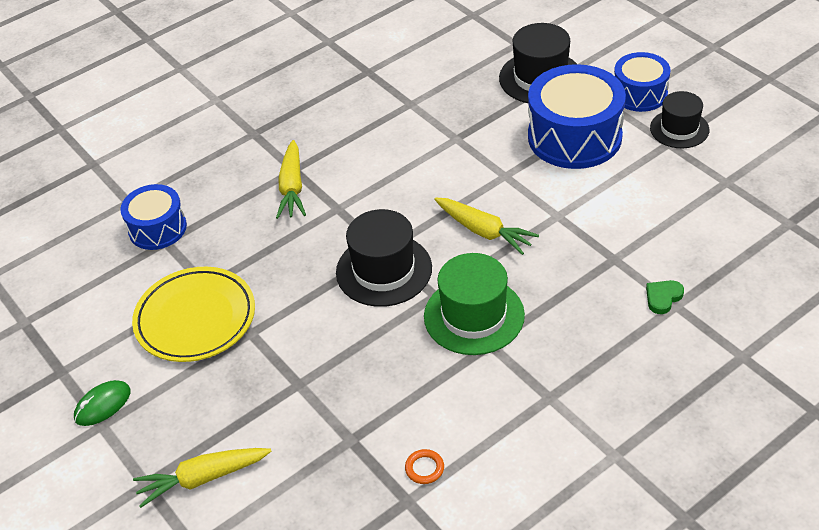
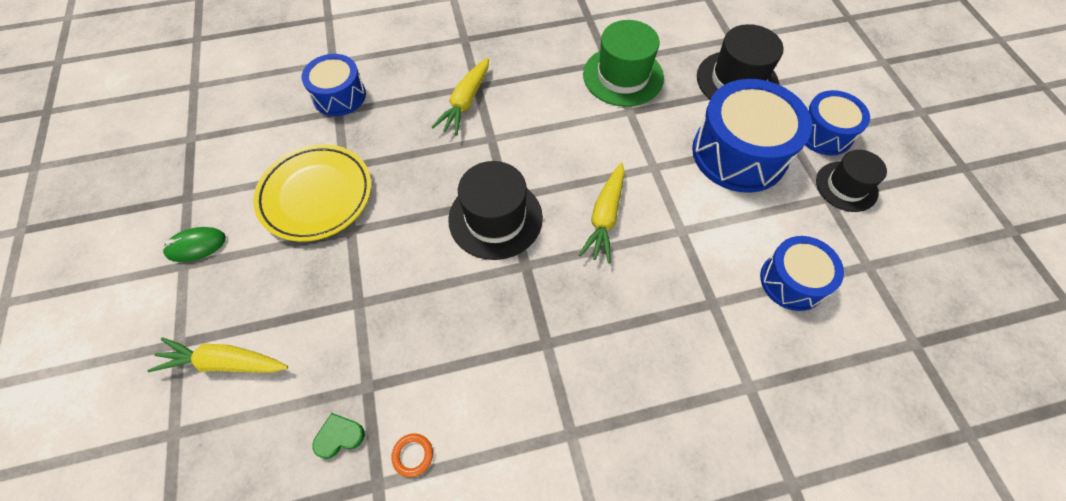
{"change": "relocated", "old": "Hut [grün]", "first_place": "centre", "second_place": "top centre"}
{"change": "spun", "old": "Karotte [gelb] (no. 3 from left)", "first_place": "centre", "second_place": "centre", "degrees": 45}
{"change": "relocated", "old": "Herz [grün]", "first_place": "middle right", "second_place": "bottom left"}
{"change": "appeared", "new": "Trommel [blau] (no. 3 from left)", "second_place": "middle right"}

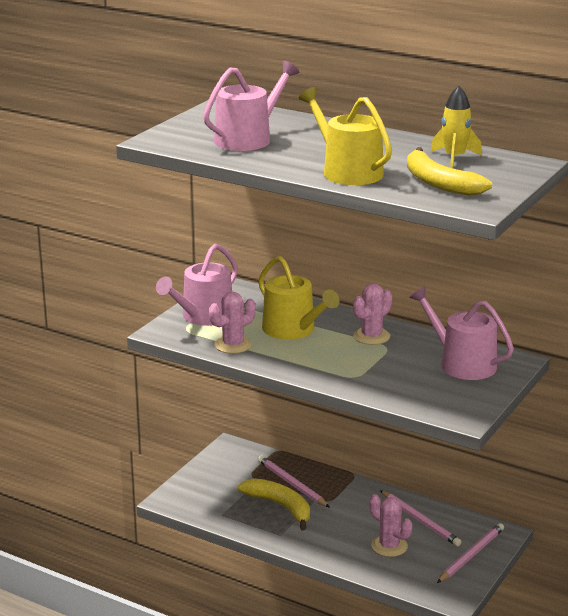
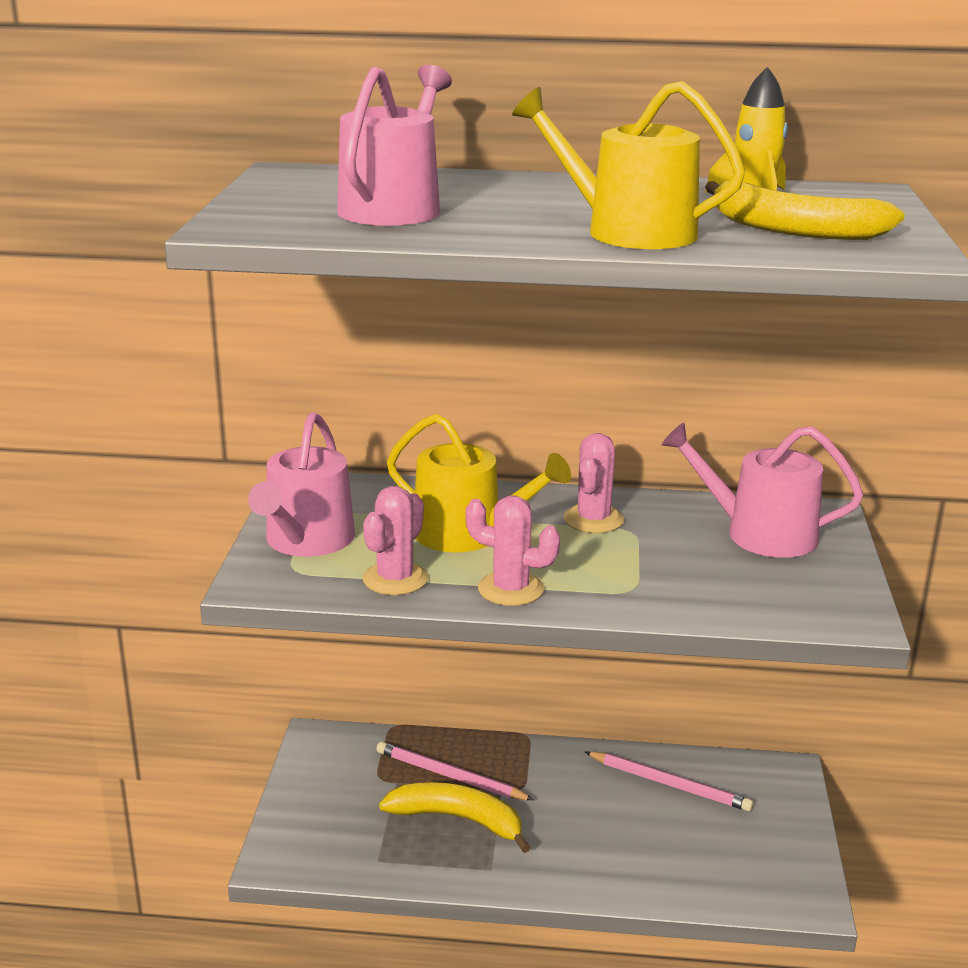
{"change": "relocated", "old": "Kaktus [rosa] (no. 3 from left in the first image)", "new": "Kaktus [rosa] (no. 2 from left)", "first_place": "bottom right", "second_place": "centre"}
{"change": "missing", "old": "Bleistift [rosa] (no. 3 from left)", "first_place": "bottom right"}

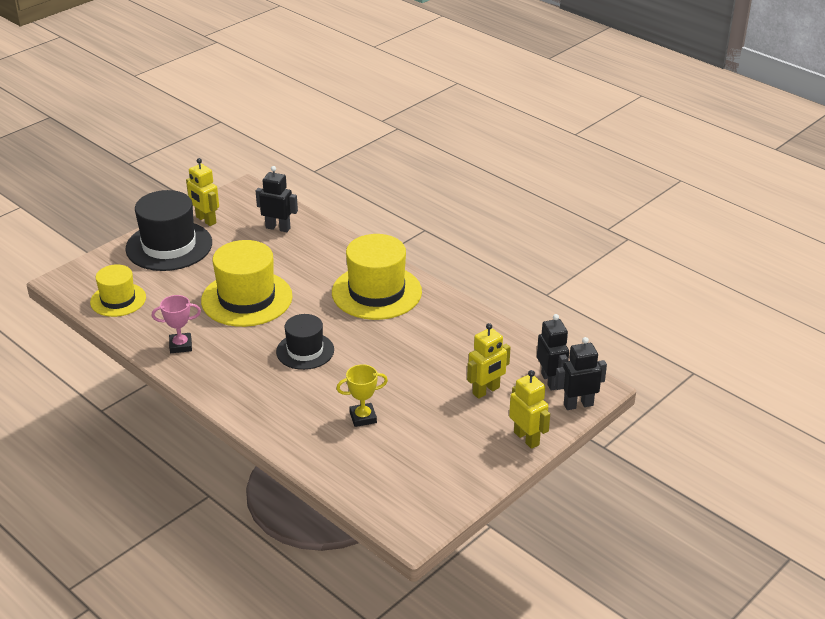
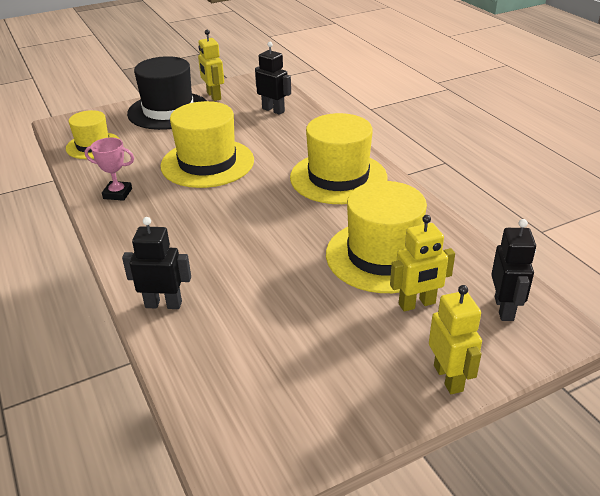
{"change": "missing", "old": "Hut [schwarz] (no. 2 from left)", "first_place": "centre"}
{"change": "missing", "old": "Pokal [gelb]", "first_place": "centre"}
{"change": "relocated", "old": "Roboter [schwarz] (no. 3 from left in the first image)", "new": "Roboter [schwarz] (no. 1 from left)", "first_place": "middle right", "second_place": "middle left"}
{"change": "appeared", "new": "Hut [gelb] (no. 4 from left)", "second_place": "centre"}

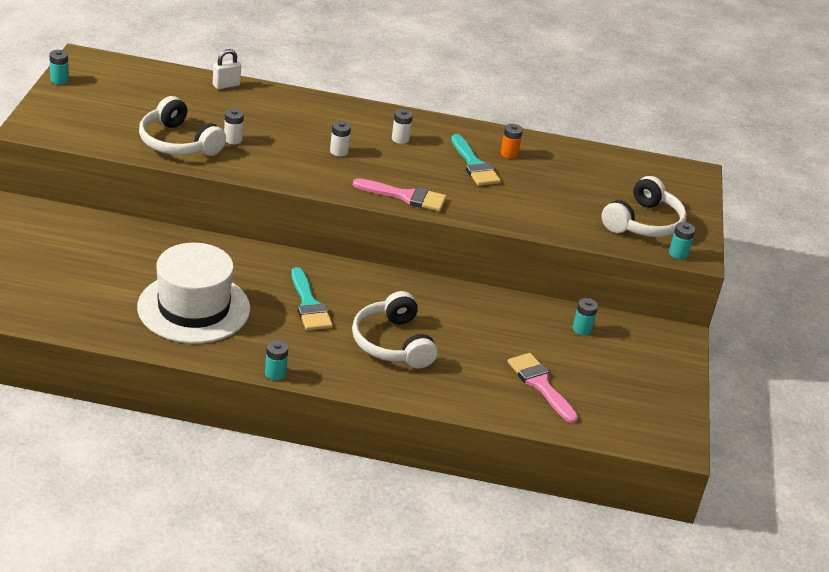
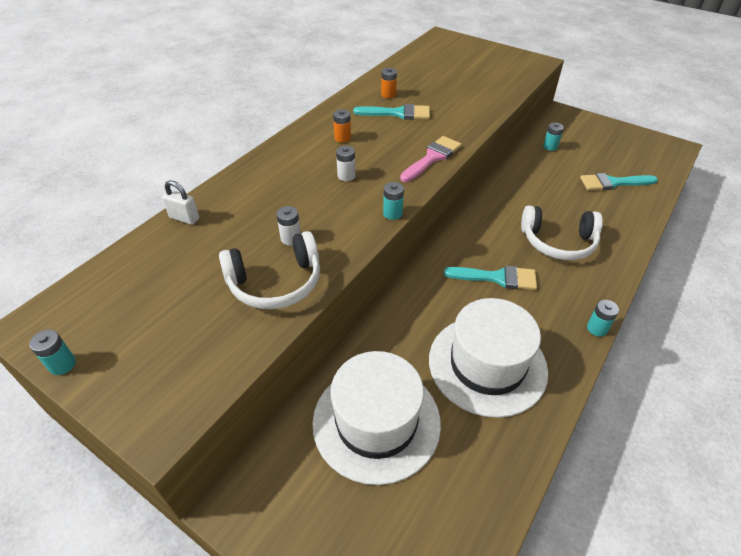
{"change": "spun", "old": "Vorhängeschloss [weiß]", "first_place": "top left", "second_place": "middle left", "degrees": -60}
{"change": "colour", "old": "Batterie [weiß] (no. 3 from left)", "new": "Batterie [orange] (no. 1 from left)", "first_place": "top centre", "second_place": "top centre"}
{"change": "colour", "old": "Pinsel [rosa] (no. 2 from left)", "new": "Pinsel [türkis] (no. 3 from left)", "first_place": "bottom centre", "second_place": "top right"}
{"change": "missing", "old": "Kopfhörer [weiß] (no. 3 from left)", "first_place": "middle right"}
{"change": "relocated", "old": "Batterie [türkis] (no. 4 from left in the first image)", "new": "Batterie [türkis] (no. 2 from left)", "first_place": "middle right", "second_place": "centre"}
{"change": "appeared", "new": "Hut [weiß] (no. 1 from left)", "second_place": "bottom centre"}

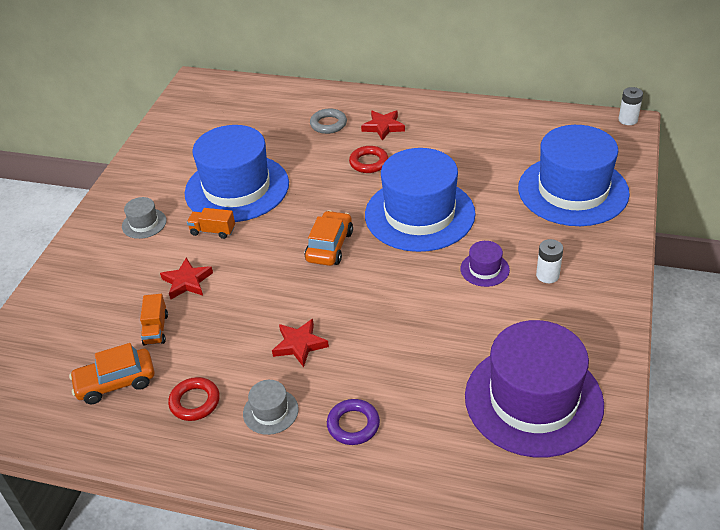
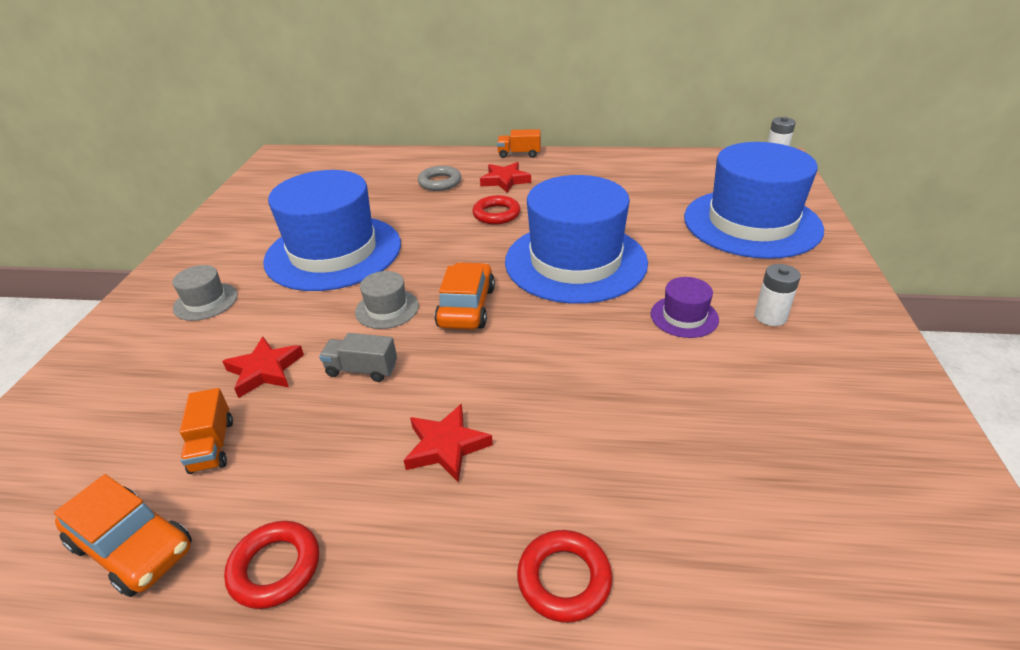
{"change": "spun", "old": "Auto [orange] (no. 1 from left)", "first_place": "bottom left", "second_place": "bottom left", "degrees": -120}
{"change": "relocated", "old": "Lastwagen [orange] (no. 2 from left)", "first_place": "middle left", "second_place": "top centre"}
{"change": "relocated", "old": "Hut [grau] (no. 2 from left)", "first_place": "bottom centre", "second_place": "centre"}
{"change": "colour", "old": "Ring [lila]", "new": "Ring [rot] (no. 3 from left)", "first_place": "bottom centre", "second_place": "bottom centre"}
{"change": "missing", "old": "Hut [lila] (no. 2 from left)", "first_place": "bottom right"}
{"change": "appeared", "new": "Lastwagen [grau]", "second_place": "centre"}

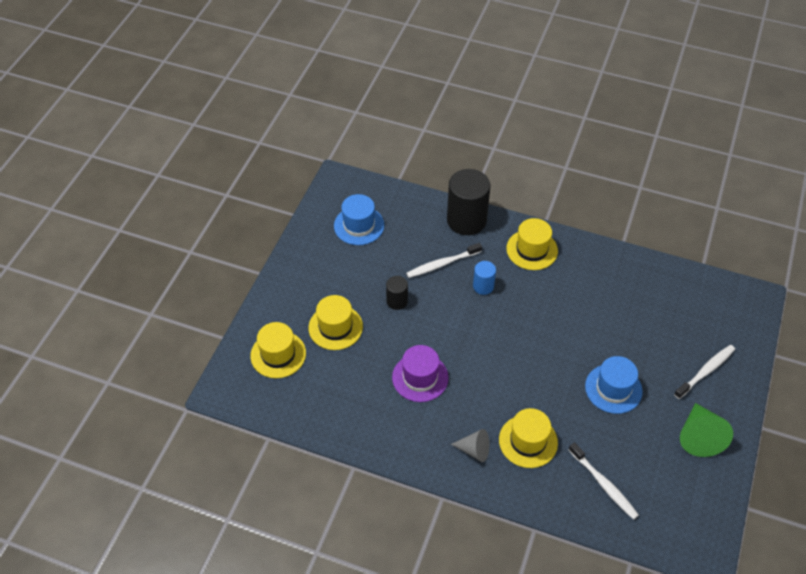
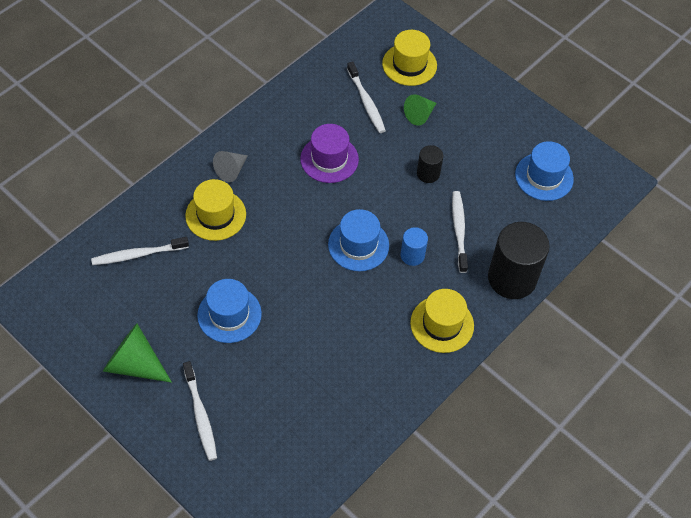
{"change": "exchanged", "old": "Hut [gelb] (no. 2 from left)", "new": "Kegel [grün] (no. 2 from left)", "first_place": "centre", "second_place": "top centre"}
{"change": "appeared", "new": "Hut [blau] (no. 2 from left)", "second_place": "centre"}
{"change": "appeared", "new": "Zahnbürste [weiß] (no. 3 from left)", "second_place": "top centre"}

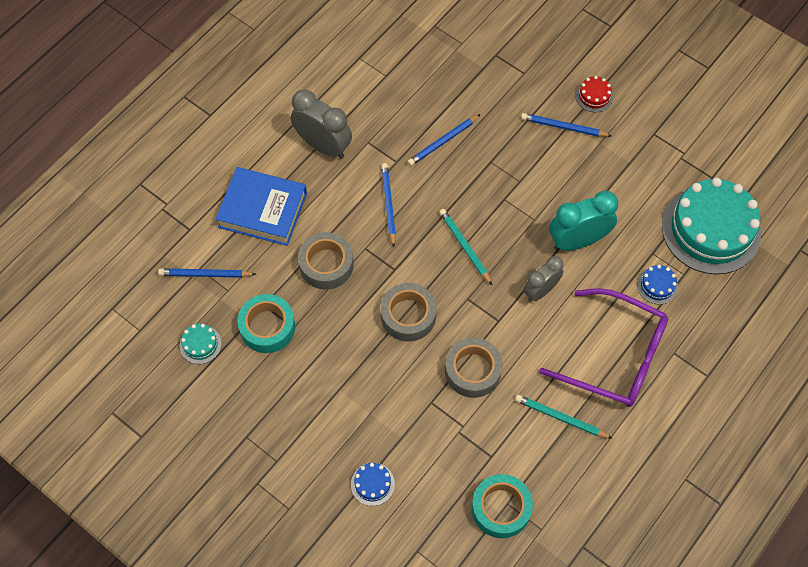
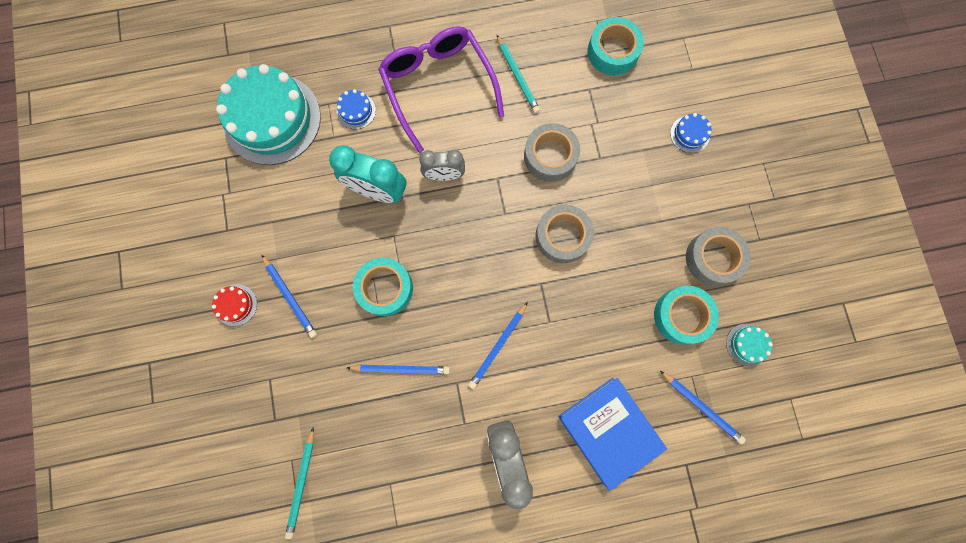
{"change": "relocated", "old": "Klebeband [grau] (no. 1 from left in the first image)", "new": "Klebeband [grau] (no. 3 from left)", "first_place": "centre", "second_place": "middle right"}
{"change": "relocated", "old": "Bleistift [türkis] (no. 1 from left)", "first_place": "centre", "second_place": "bottom left"}
{"change": "appeared", "new": "Klebeband [türkis] (no. 1 from left)", "second_place": "centre"}

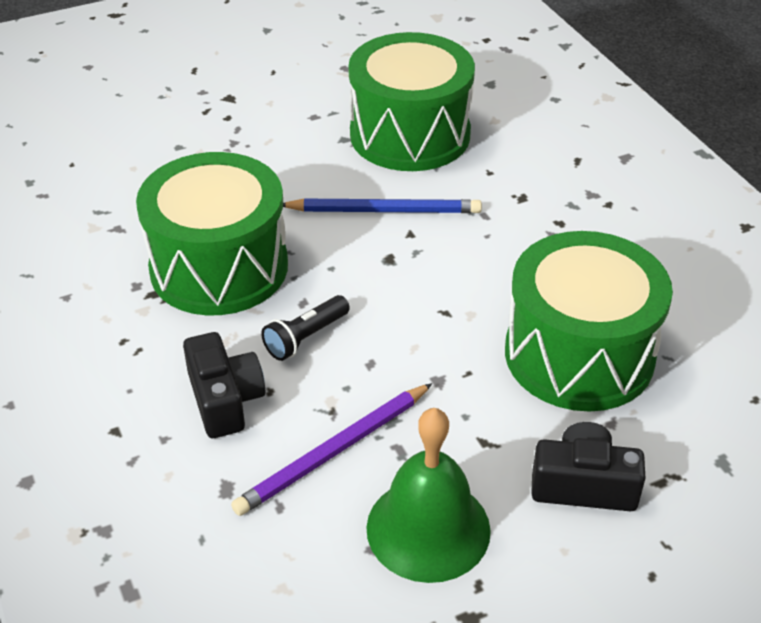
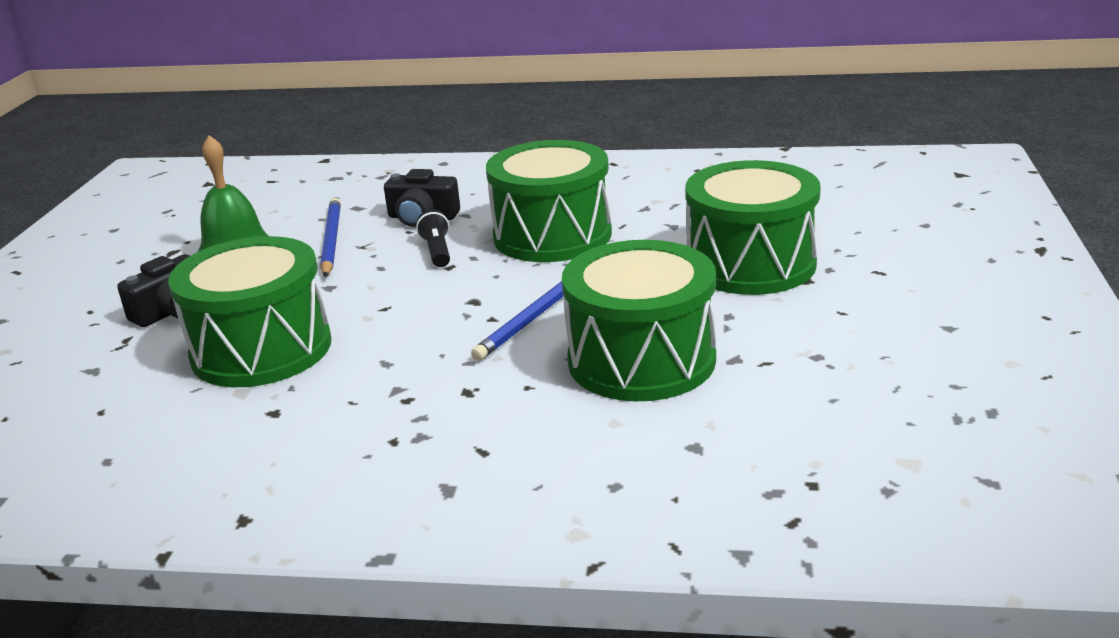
{"change": "colour", "old": "Bleistift [lila]", "new": "Bleistift [blau] (no. 1 from left)", "first_place": "bottom centre", "second_place": "middle left"}
{"change": "appeared", "new": "Trommel [grün] (no. 4 from left)", "second_place": "middle right"}

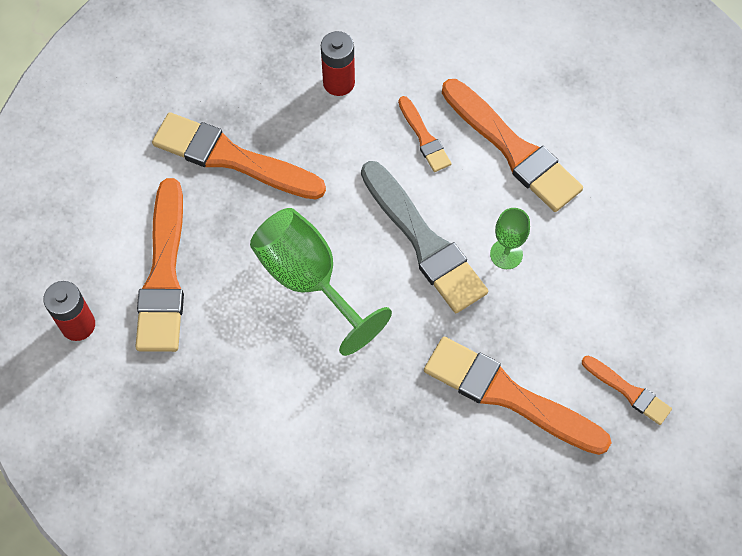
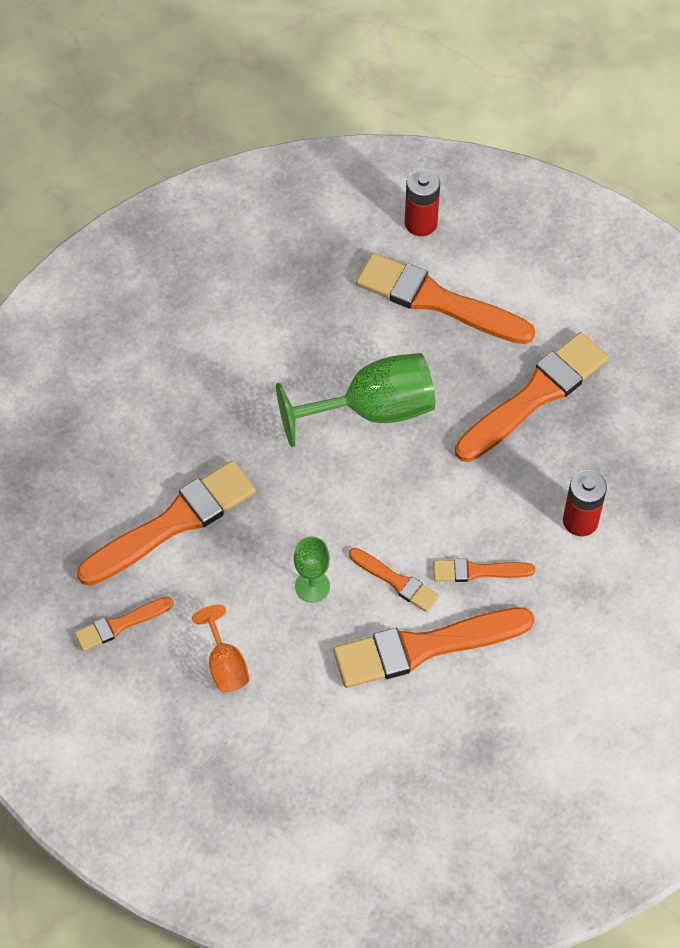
{"change": "missing", "old": "Pinsel [grau]", "first_place": "centre"}
{"change": "appeared", "new": "Kelch [orange]", "second_place": "bottom left"}
{"change": "appeared", "new": "Pinsel [orange] (no. 3 from left)", "second_place": "centre"}

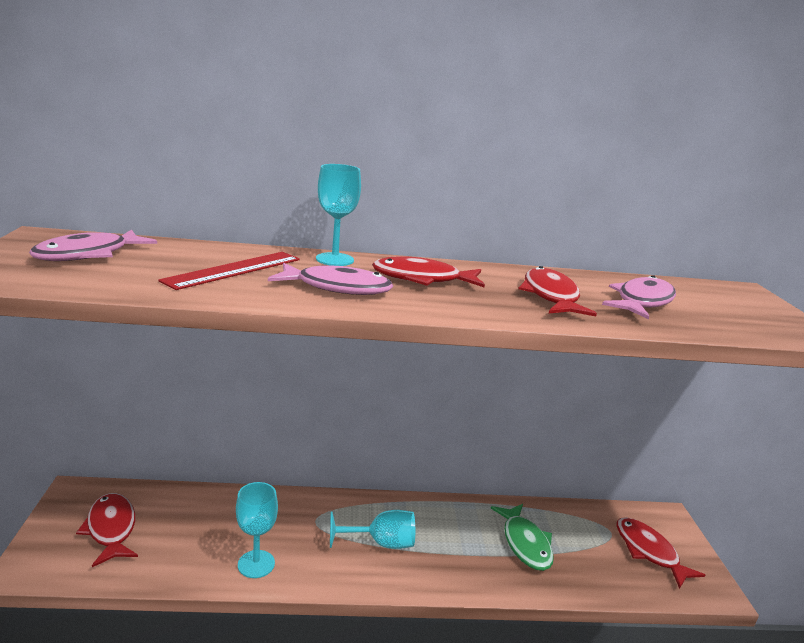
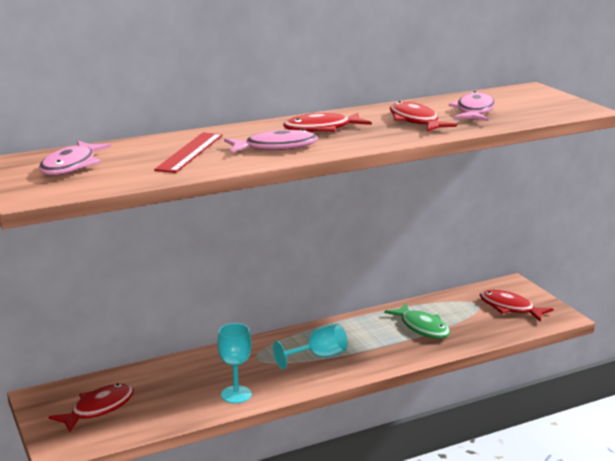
{"change": "spun", "old": "Fisch [rot] (no. 1 from left)", "first_place": "bottom left", "second_place": "bottom left", "degrees": 90}
{"change": "missing", "old": "Kelch [türkis] (no. 2 from left)", "first_place": "centre"}

